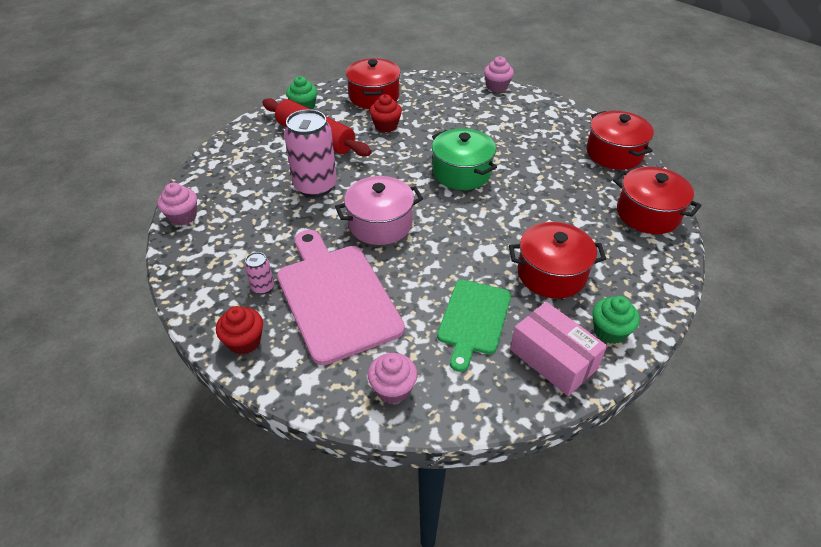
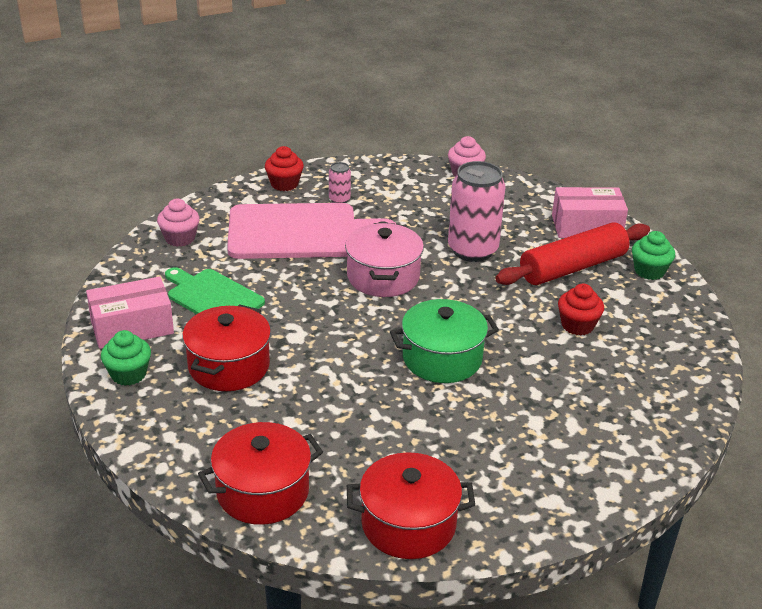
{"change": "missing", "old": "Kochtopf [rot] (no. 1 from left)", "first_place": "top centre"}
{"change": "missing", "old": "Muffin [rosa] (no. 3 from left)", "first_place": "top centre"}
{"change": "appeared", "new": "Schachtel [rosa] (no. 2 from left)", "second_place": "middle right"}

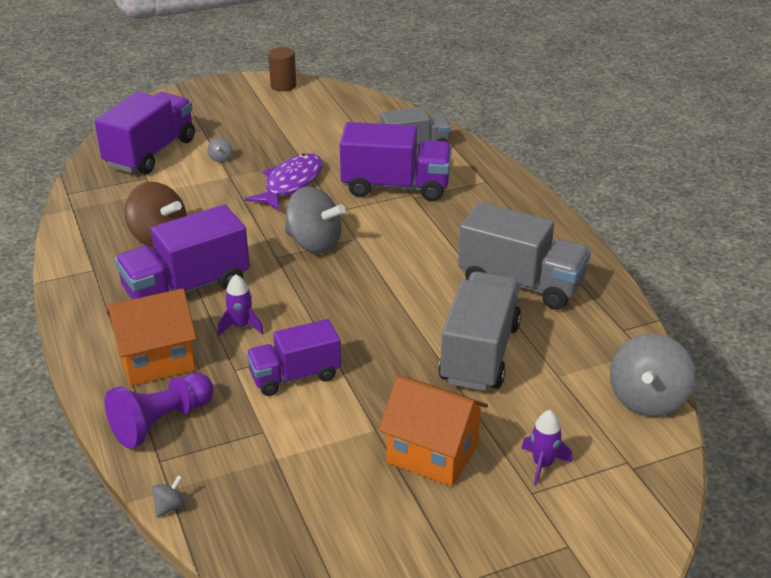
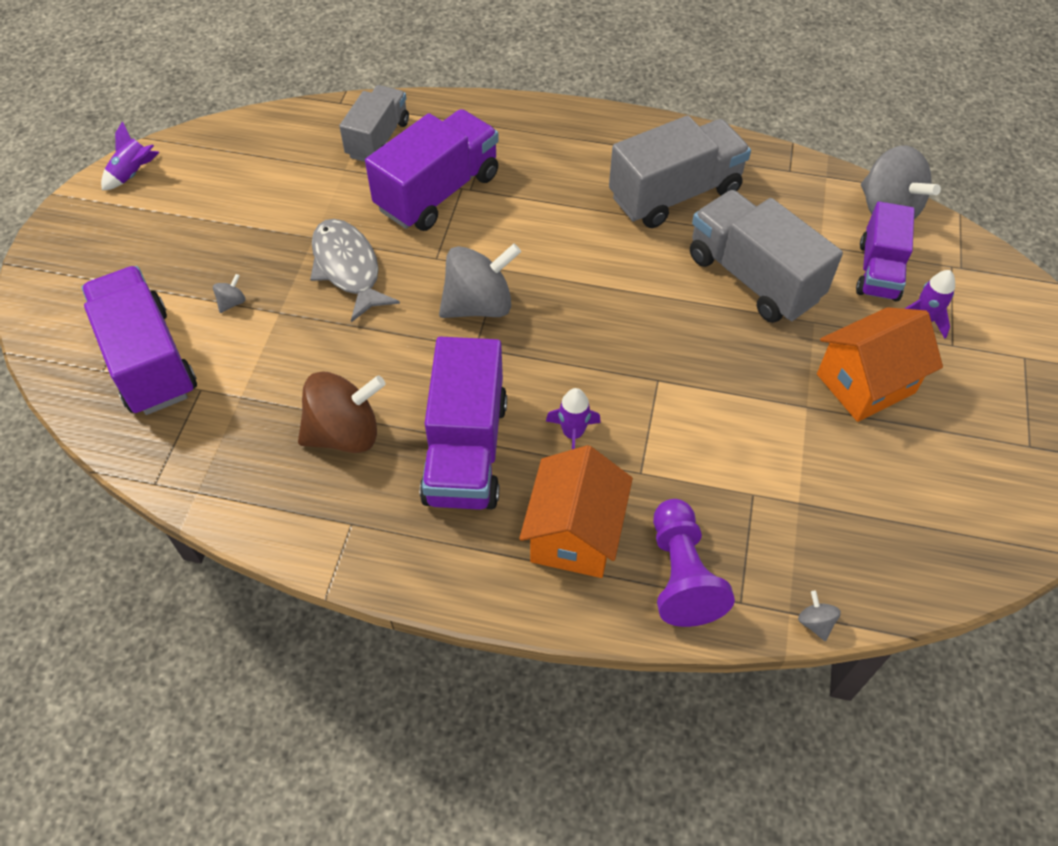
{"change": "spun", "old": "Kreisel [grau] (no. 2 from left in the first image)", "first_place": "top left", "second_place": "middle left", "degrees": -90}
{"change": "colour", "old": "Fisch [lila]", "new": "Fisch [grau]", "first_place": "top centre", "second_place": "top centre"}
{"change": "relocated", "old": "Lastwagen [lila] (no. 3 from left in the first image)", "new": "Lastwagen [lila] (no. 4 from left)", "first_place": "centre", "second_place": "top right"}
{"change": "exchanged", "old": "Vollzylinder [braun]", "new": "Rakete [lila] (no. 1 from left)", "first_place": "top centre", "second_place": "top left"}

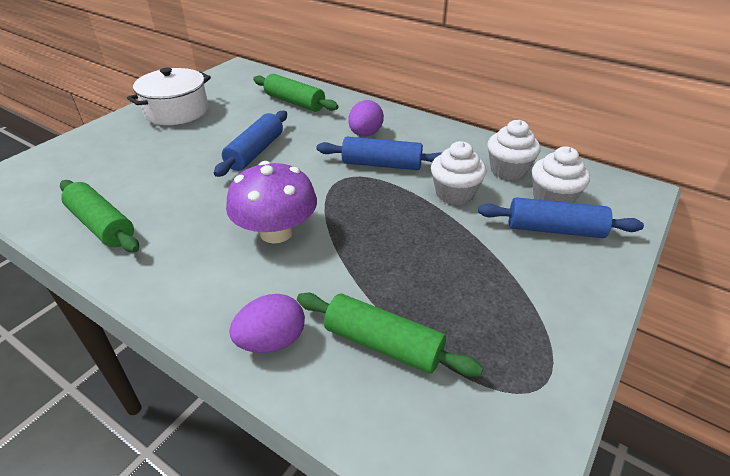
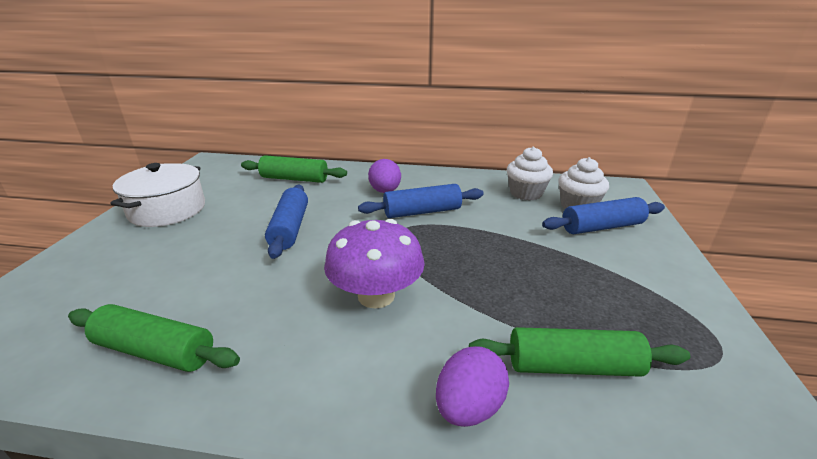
{"change": "missing", "old": "Muffin [weiß] (no. 1 from left)", "first_place": "centre"}

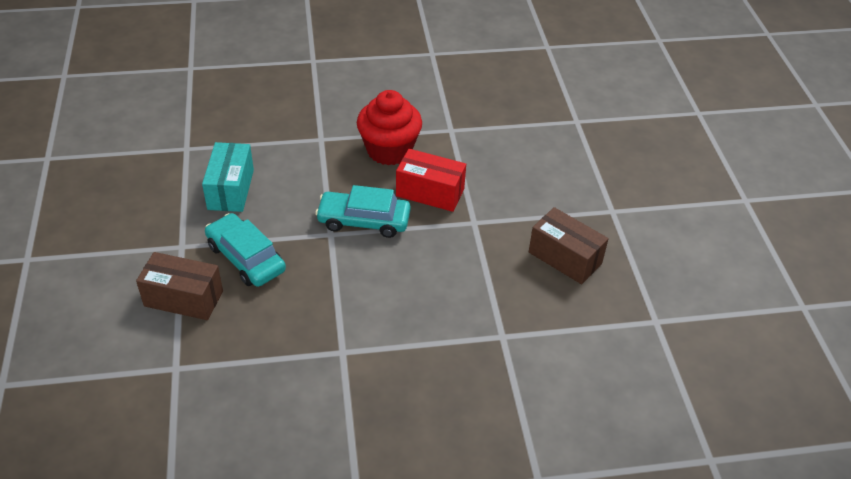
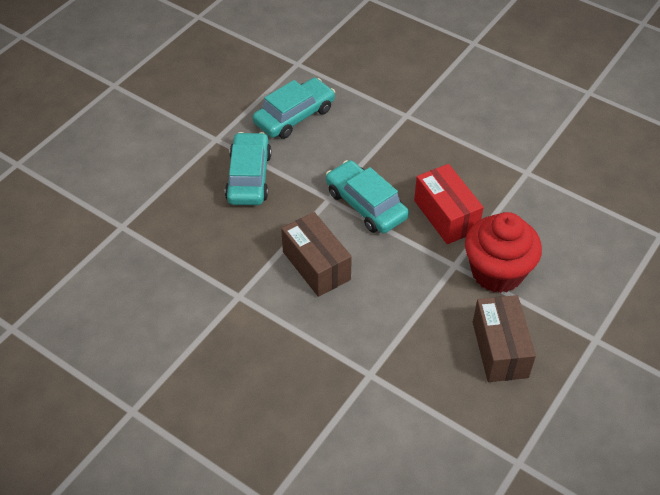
{"change": "relocated", "old": "Schachtel [braun] (no. 1 from left)", "first_place": "middle left", "second_place": "centre"}
{"change": "exchanged", "old": "Schachtel [türkis]", "new": "Auto [türkis] (no. 2 from left)", "first_place": "middle left", "second_place": "top centre"}
{"change": "relocated", "old": "Muffin [rot]", "first_place": "top centre", "second_place": "middle right"}

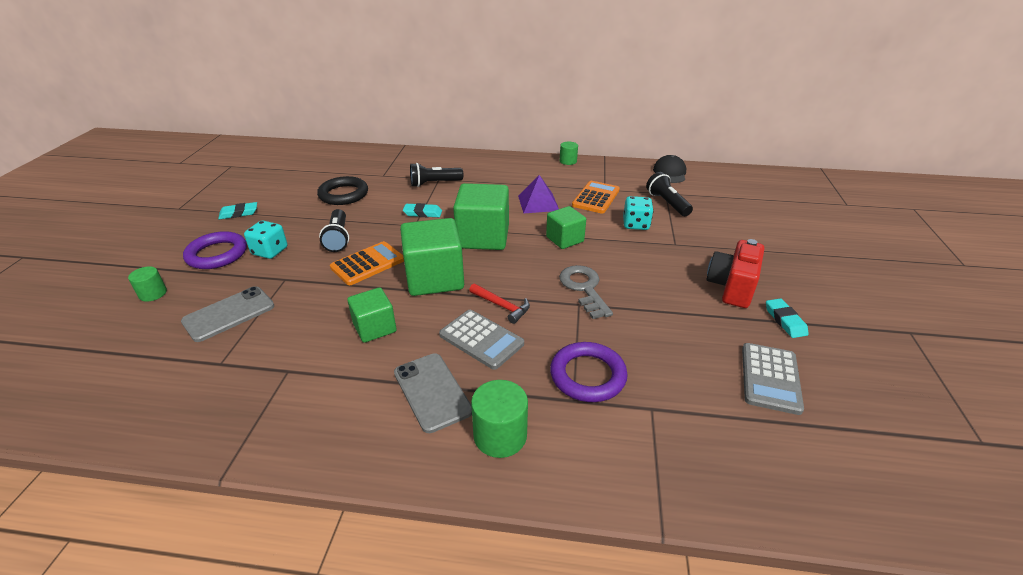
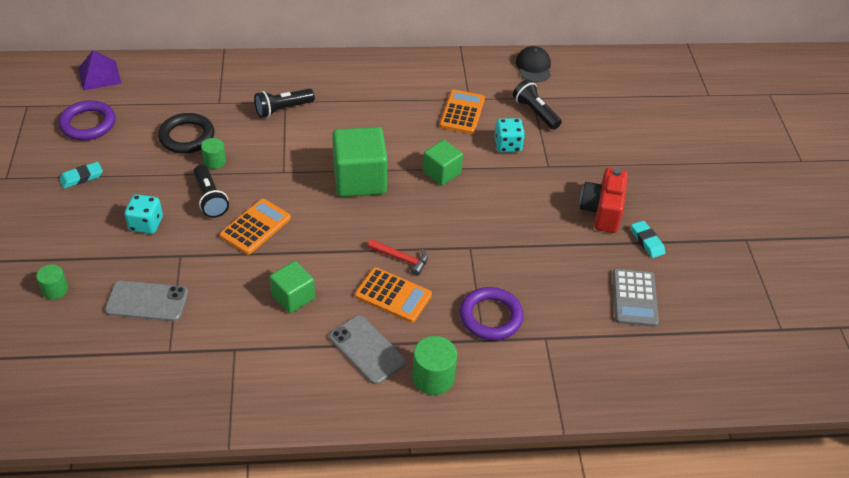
{"change": "spun", "old": "Handy [grau] (no. 1 from left)", "first_place": "middle left", "second_place": "middle left", "degrees": 60}
{"change": "relocated", "old": "Ring [lila] (no. 1 from left)", "first_place": "middle left", "second_place": "top left"}
{"change": "missing", "old": "Kubus [grün] (no. 2 from left)", "first_place": "centre"}
{"change": "missing", "old": "Radiergummi [türkis] (no. 2 from left)", "first_place": "centre"}
{"change": "colour", "old": "Taschenrechner [grau] (no. 1 from left)", "new": "Taschenrechner [orange] (no. 2 from left)", "first_place": "centre", "second_place": "centre"}
{"change": "relocated", "old": "Pyramide [lila]", "first_place": "centre", "second_place": "top left"}
{"change": "missing", "old": "Schlüssel [grau]", "first_place": "centre"}
{"change": "relocated", "old": "Vollzylinder [grün] (no. 3 from left in the first image)", "new": "Vollzylinder [grün] (no. 2 from left)", "first_place": "top centre", "second_place": "top left"}

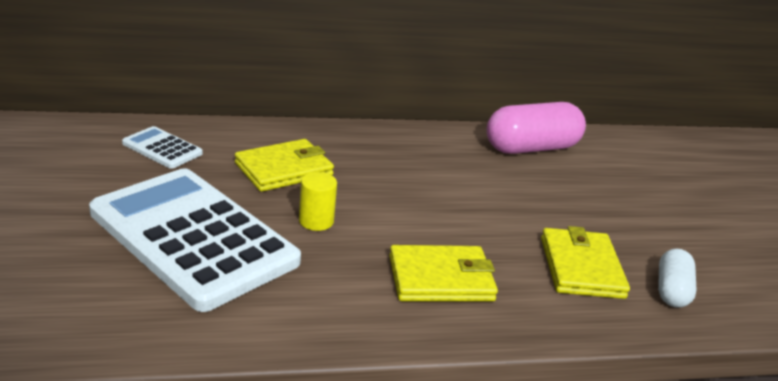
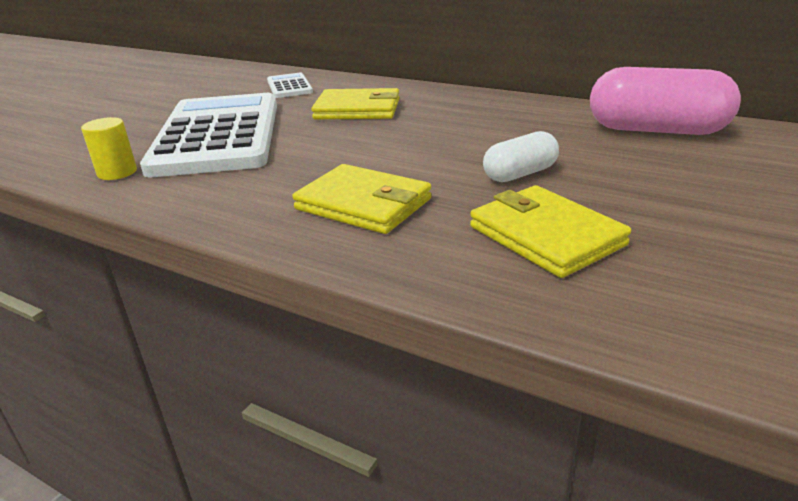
{"change": "relocated", "old": "Vollzylinder [gelb]", "first_place": "centre", "second_place": "top left"}
{"change": "spun", "old": "Geldbörse [gelb] (no. 3 from left)", "first_place": "bottom right", "second_place": "middle right", "degrees": -75}
{"change": "relocated", "old": "Kapsel [weiß]", "first_place": "bottom right", "second_place": "top centre"}

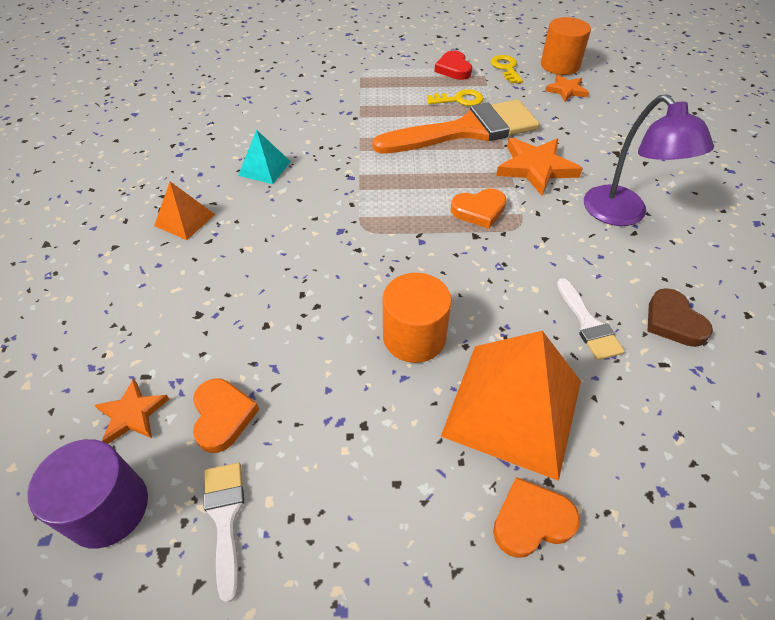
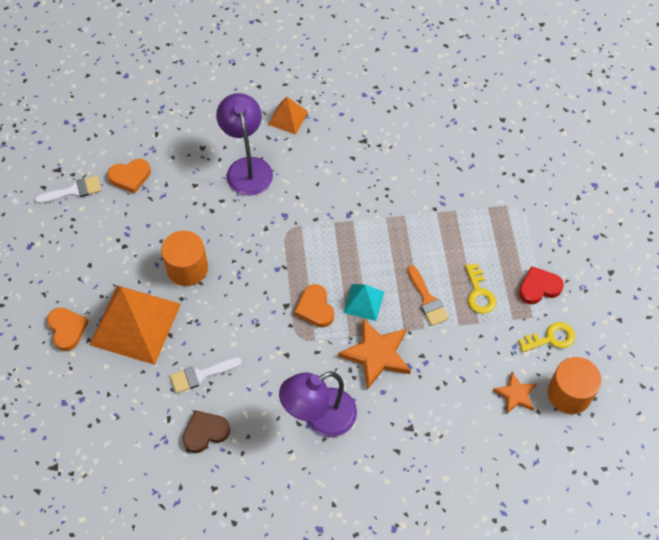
{"change": "missing", "old": "Vollzylinder [lila]", "first_place": "bottom left"}
{"change": "missing", "old": "Stern [orange] (no. 1 from left)", "first_place": "middle left"}
{"change": "relocated", "old": "Pyramide [türkis]", "first_place": "top centre", "second_place": "centre"}
{"change": "size", "old": "Pinsel [orange]", "first_place": "top centre", "second_place": "centre", "factor": 0.44}
{"change": "appeared", "new": "Lampe [lila] (no. 1 from left)", "second_place": "top centre"}

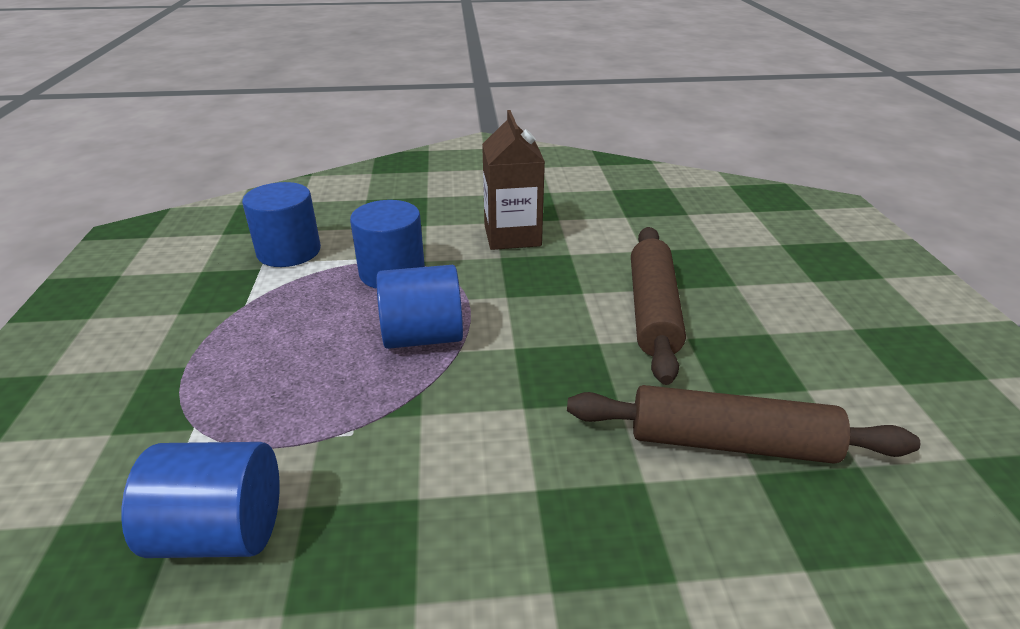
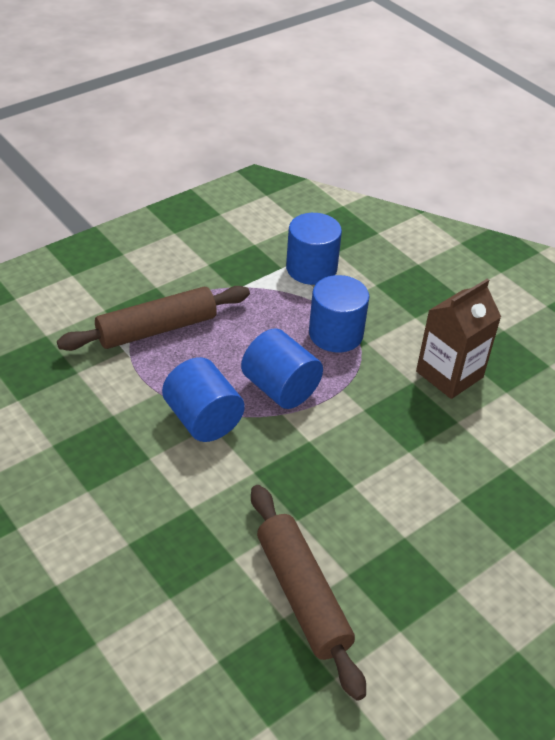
{"change": "relocated", "old": "Vollzylinder [blau] (no. 1 from left)", "first_place": "bottom left", "second_place": "centre"}
{"change": "relocated", "old": "Nudelholz [braun] (no. 1 from left)", "first_place": "centre", "second_place": "middle left"}

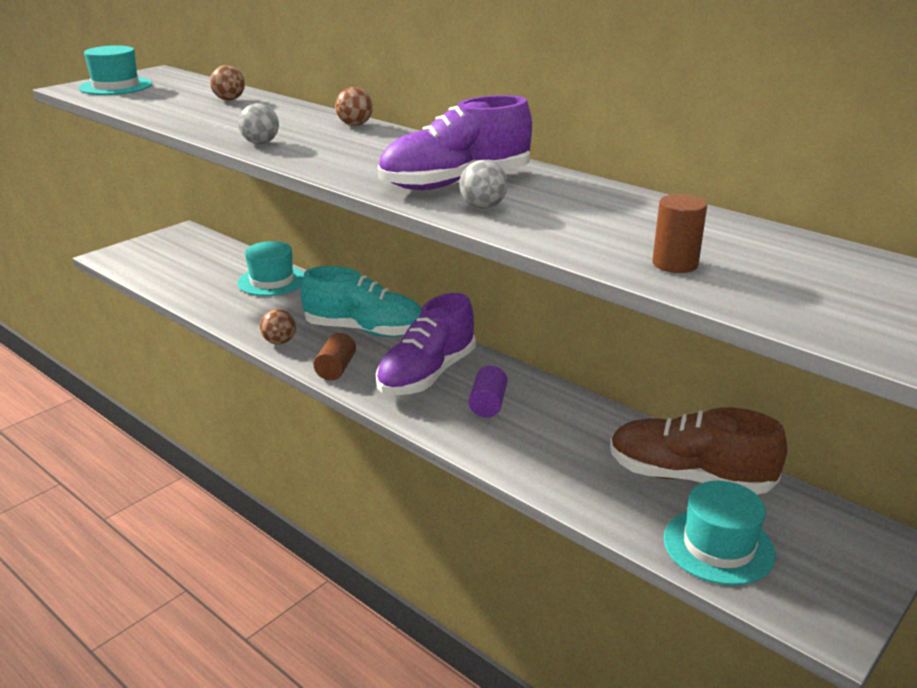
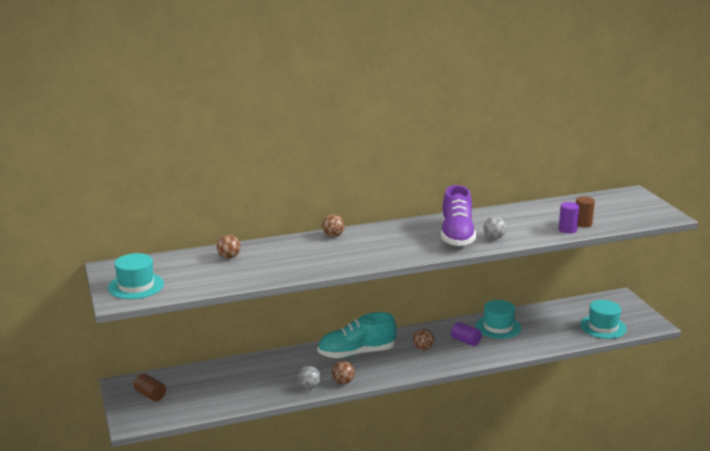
{"change": "relocated", "old": "Hut [türkis] (no. 2 from left)", "first_place": "middle left", "second_place": "bottom right"}
{"change": "relocated", "old": "Ball [grau] (no. 1 from left)", "first_place": "top left", "second_place": "bottom centre"}
{"change": "spun", "old": "Schuh [türkis]", "first_place": "centre", "second_place": "bottom centre", "degrees": -150}
{"change": "relocated", "old": "Vollzylinder [braun] (no. 1 from left)", "first_place": "centre", "second_place": "bottom left"}
{"change": "exchanged", "old": "Schuh [lila] (no. 1 from left)", "new": "Ball [braun] (no. 4 from left)", "first_place": "centre", "second_place": "bottom centre"}
{"change": "missing", "old": "Schuh [braun]", "first_place": "middle right"}
{"change": "appeared", "new": "Vollzylinder [lila] (no. 2 from left)", "second_place": "middle right"}

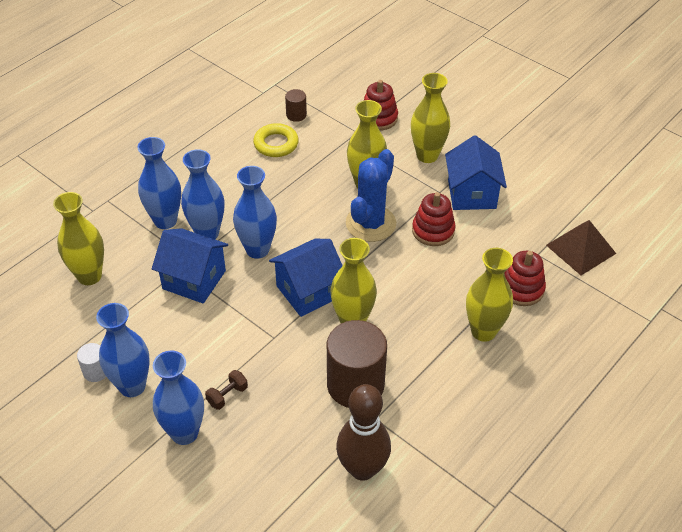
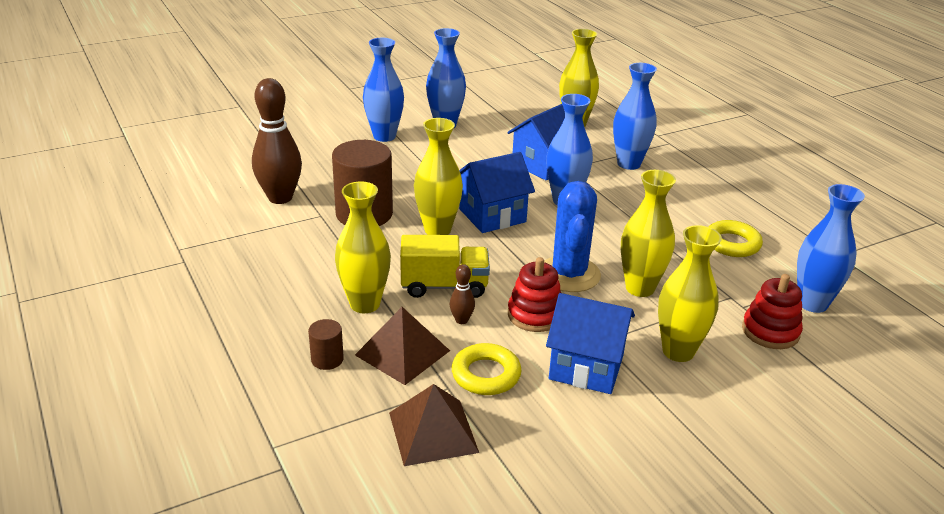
{"change": "missing", "old": "Vollzylinder [weiß]", "first_place": "bottom left"}
{"change": "relocated", "old": "Vase [blau] (no. 4 from left in the first image)", "new": "Vase [blau] (no. 5 from left)", "first_place": "middle left", "second_place": "middle right"}
{"change": "missing", "old": "Hantel [braun]", "first_place": "bottom left"}
{"change": "spun", "old": "Haus [blau] (no. 2 from left in the first image)", "first_place": "centre", "second_place": "centre", "degrees": 75}
{"change": "relocated", "old": "Vollzylinder [braun] (no. 1 from left)", "first_place": "top centre", "second_place": "bottom centre"}
{"change": "spun", "old": "Kaktus [blau]", "first_place": "centre", "second_place": "centre", "degrees": 45}
{"change": "exchanged", "old": "Stapelspielzeug [rot] (no. 3 from left)", "new": "Pyramide [braun] (no. 1 from left)", "first_place": "middle right", "second_place": "bottom centre"}
{"change": "appeared", "new": "Lastwagen [gelb]", "second_place": "centre"}
{"change": "appeared", "new": "Bowlingkegel [braun] (no. 2 from left)", "second_place": "centre"}
{"change": "appeared", "new": "Ring [gelb] (no. 1 from left)", "second_place": "bottom centre"}

